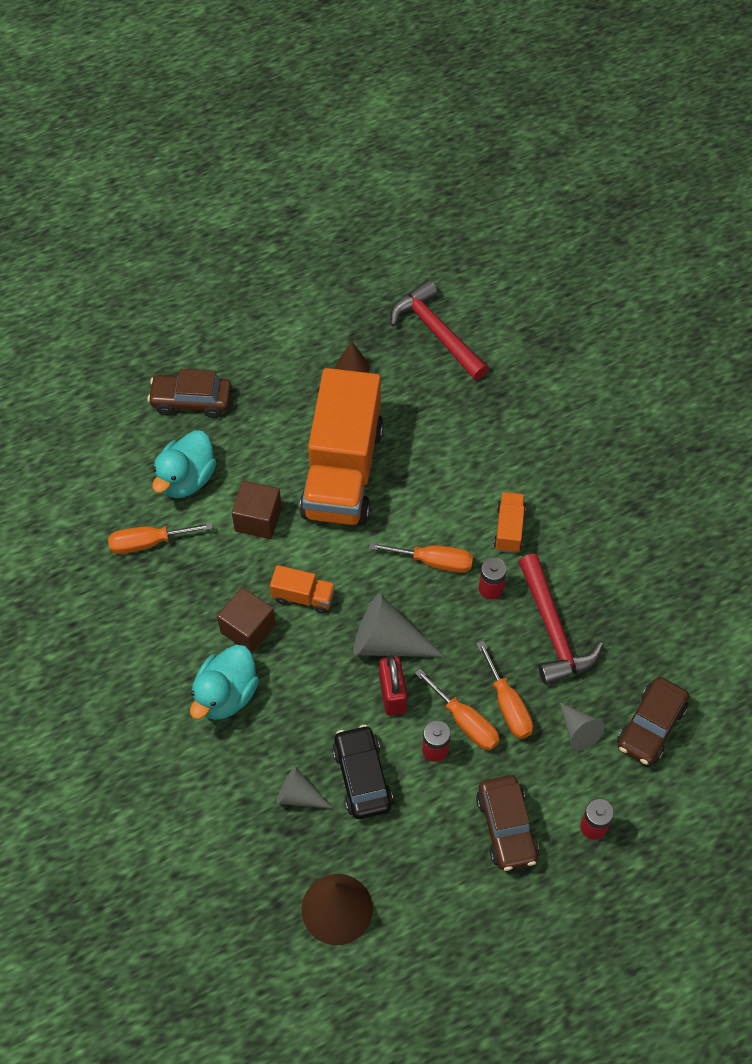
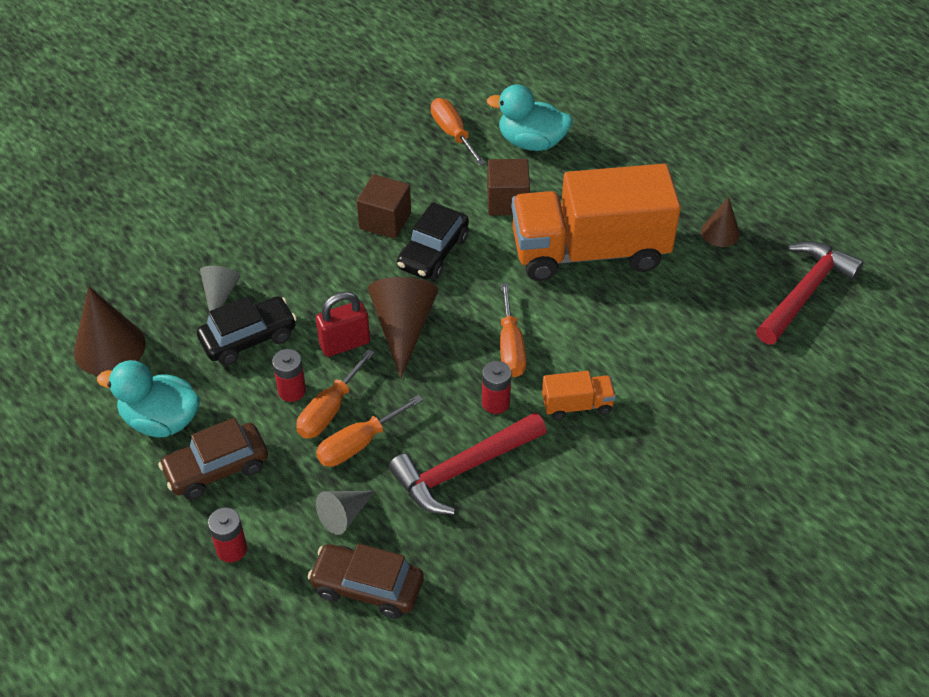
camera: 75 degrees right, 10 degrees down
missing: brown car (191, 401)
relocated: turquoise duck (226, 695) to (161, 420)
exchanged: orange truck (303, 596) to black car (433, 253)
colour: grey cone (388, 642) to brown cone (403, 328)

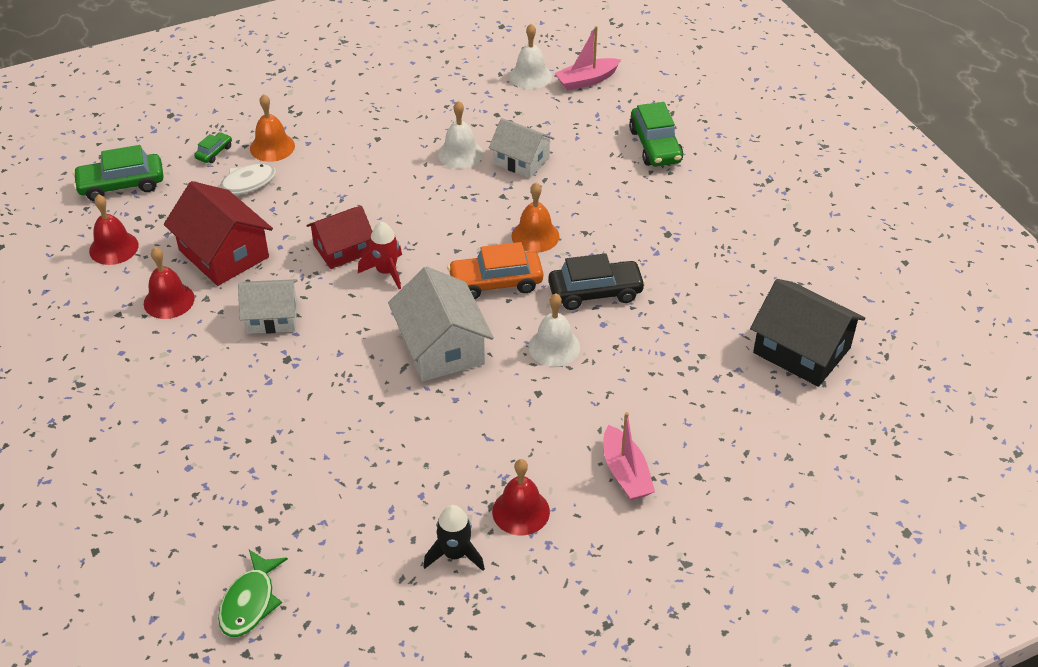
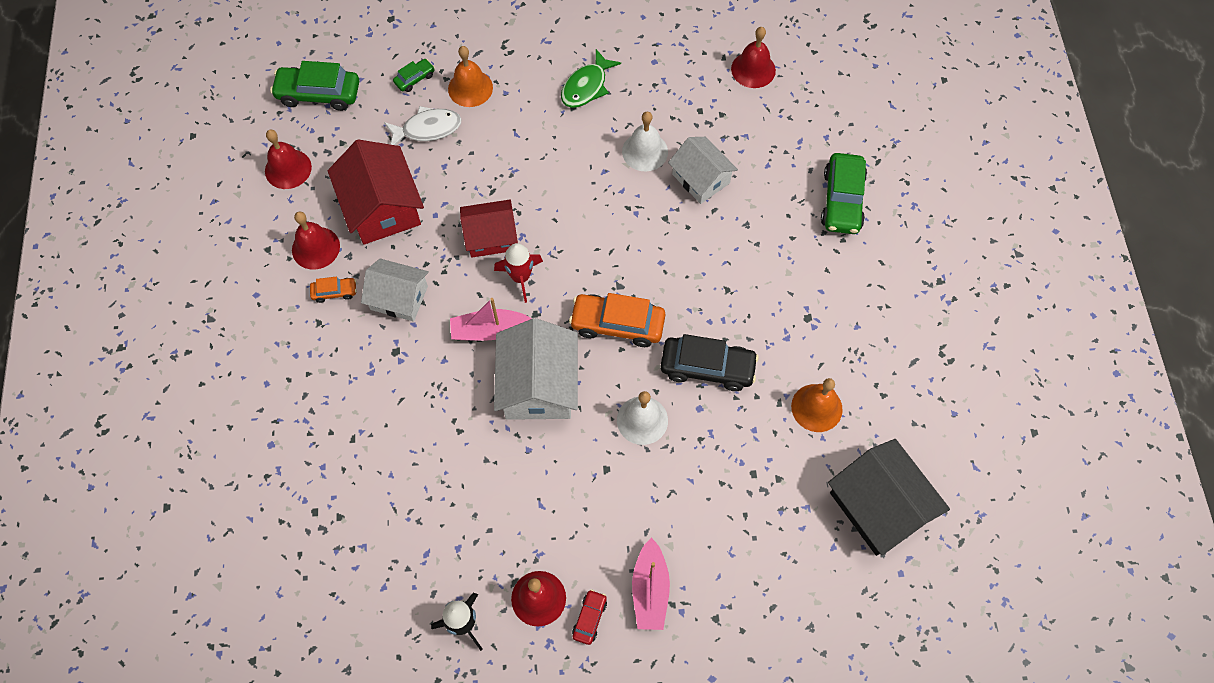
camera: 20 degrees right, 20 degrees up
appeared: orange car (334, 292); red car (589, 618)
relocated: green fish (250, 602) to (586, 86); orange bell (535, 236) to (816, 407); pink boat (586, 80) to (489, 331)
colour: white bell (530, 76) to red bell (753, 69)

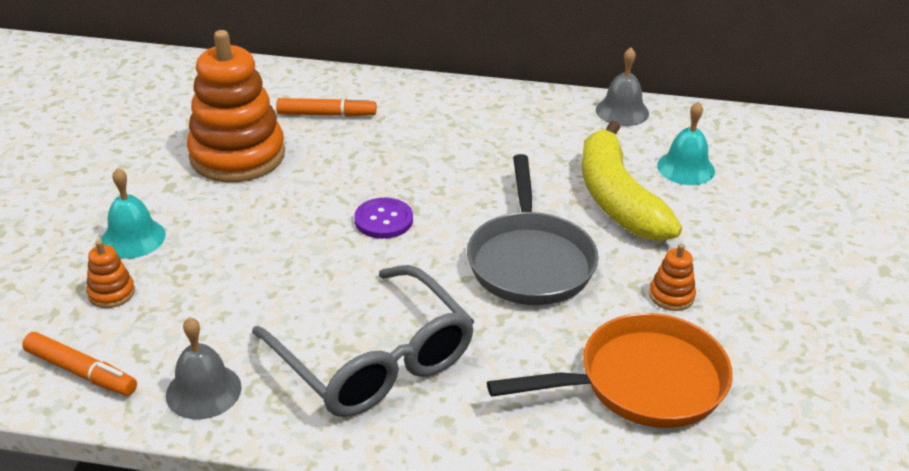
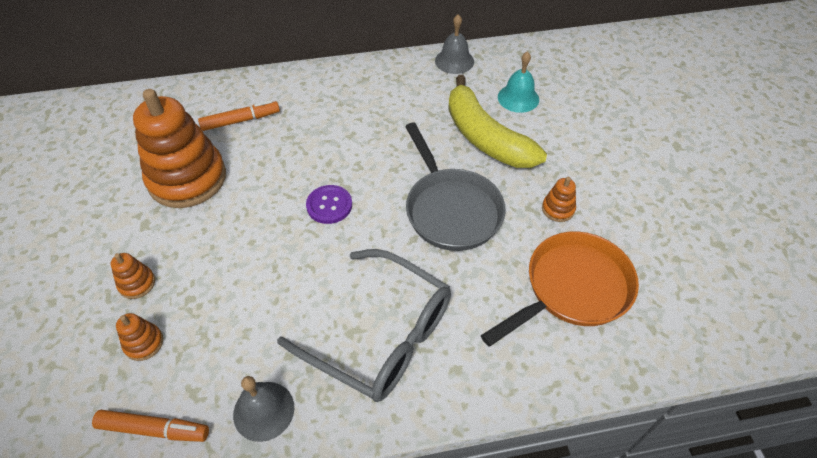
camera: 20 degrees left, 15 degrees up
exchanged: turquoise bell (133, 238) to orange stacking toy (137, 283)

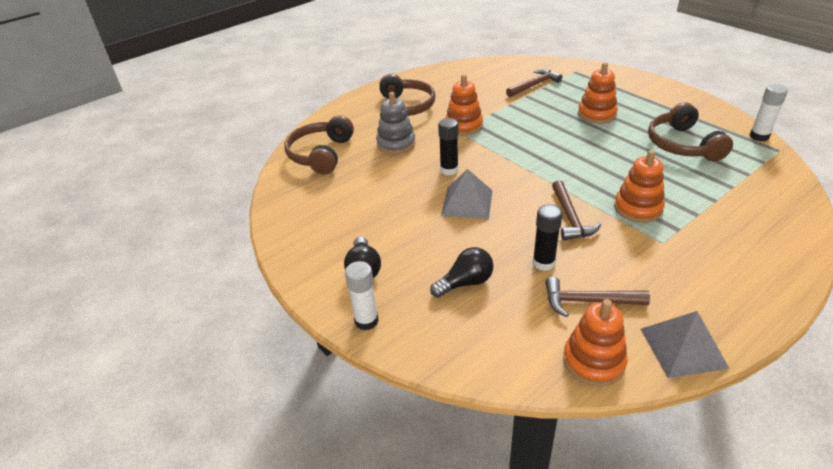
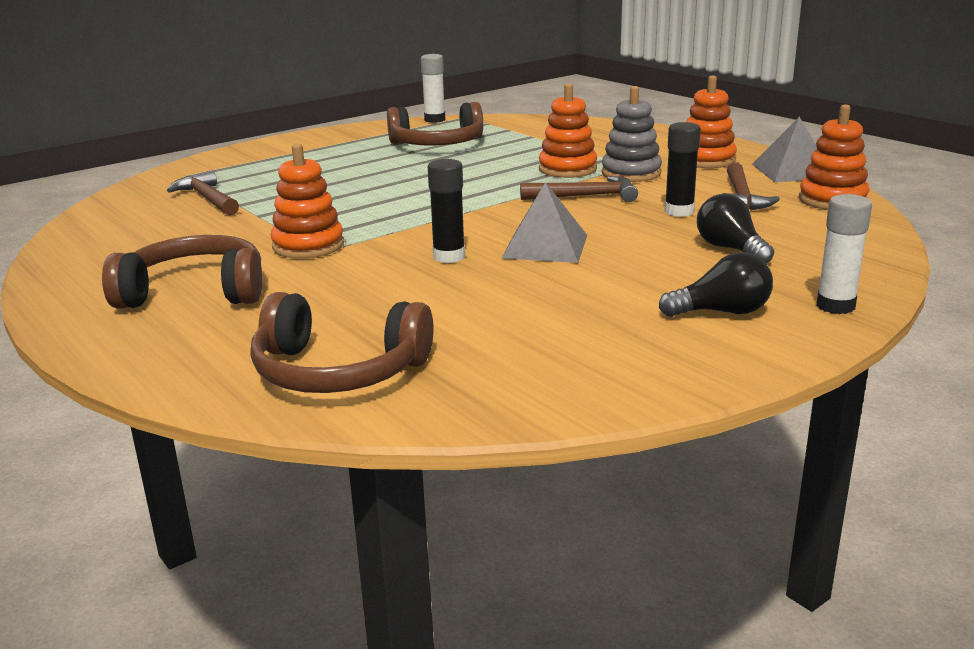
camera: 90 degrees left, 15 degrees down
relocated: grey stacking toy (396, 144) to (631, 173); orange stacking toy (596, 114) to (706, 160)

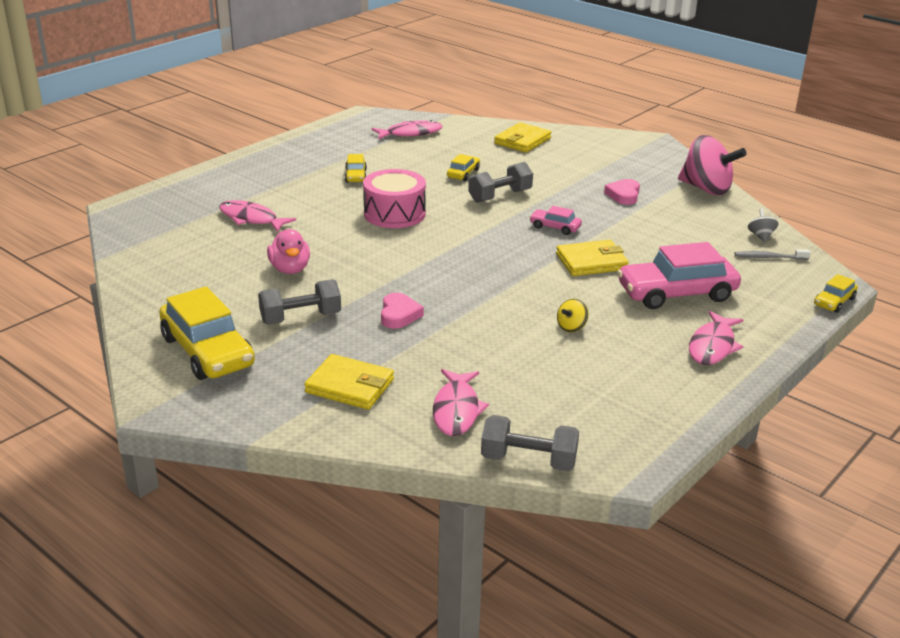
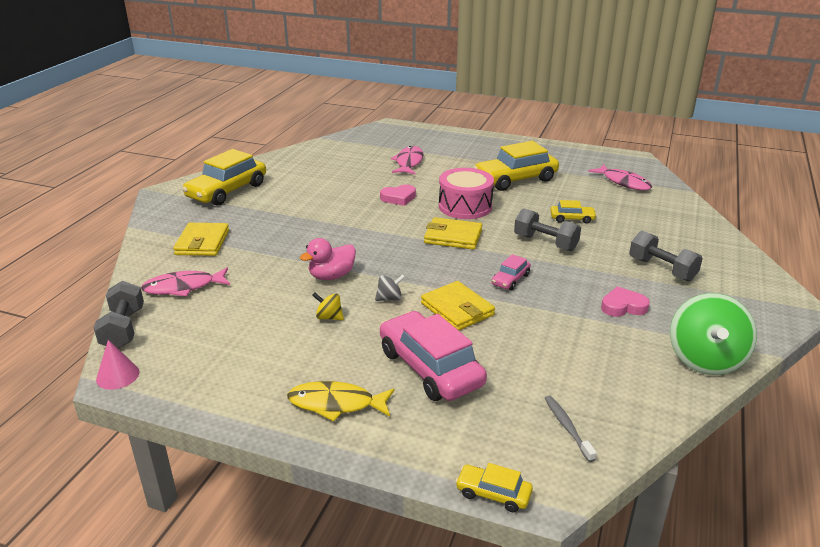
camera: 70 degrees right, 0 degrees up
appeared: pink cone (117, 375)
relocated: grey dumbbell (300, 318) to (662, 269); pink duck (290, 269) to (331, 276); pink heart (399, 315) to (398, 198); yellow wallet (522, 141) to (453, 237); grey spinning top (761, 236) to (389, 298)
colour: pink spinning top (706, 189) to green spinning top (705, 360); pink fish (712, 346) to yellow fish (336, 404)
spun: pink car (555, 227) = (510, 279) 150 degrees counterclockwise
size: yellow car (355, 176) = (515, 179) x2.10

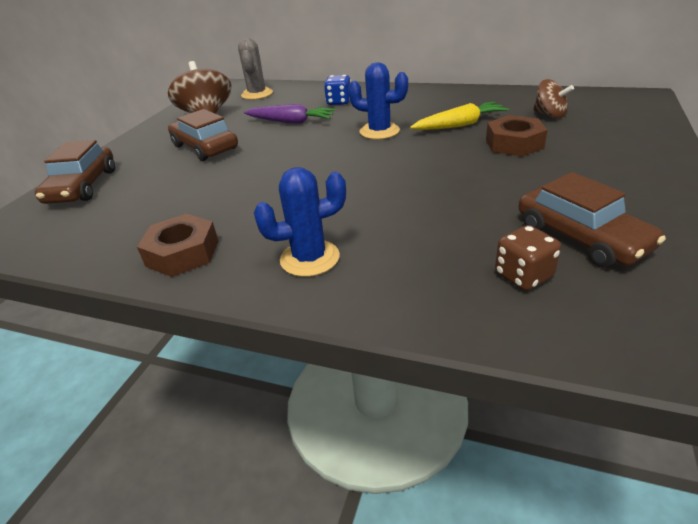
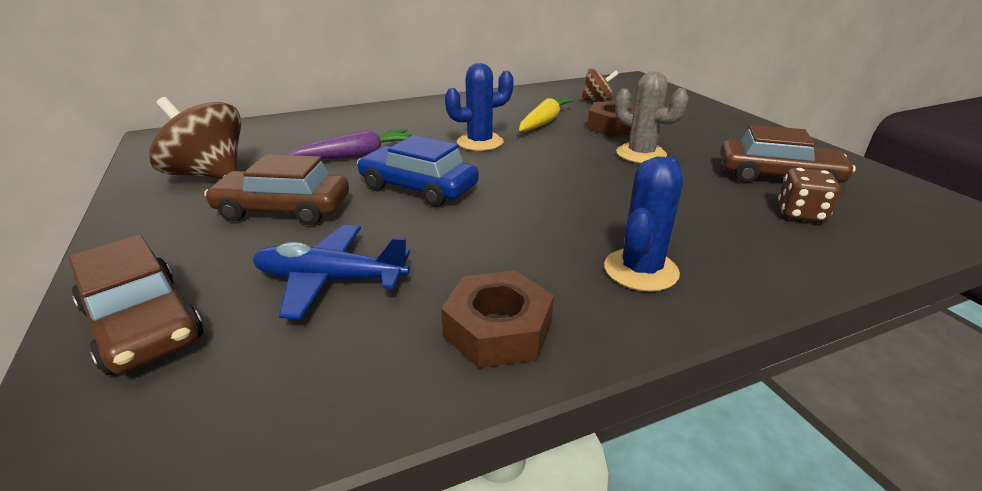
camera: 45 degrees left, 5 degrees down
missing: blue dice (339, 102)
appeared: blue plane (330, 280); blue car (418, 187)
relocated: grey cactus (257, 94) to (641, 154)

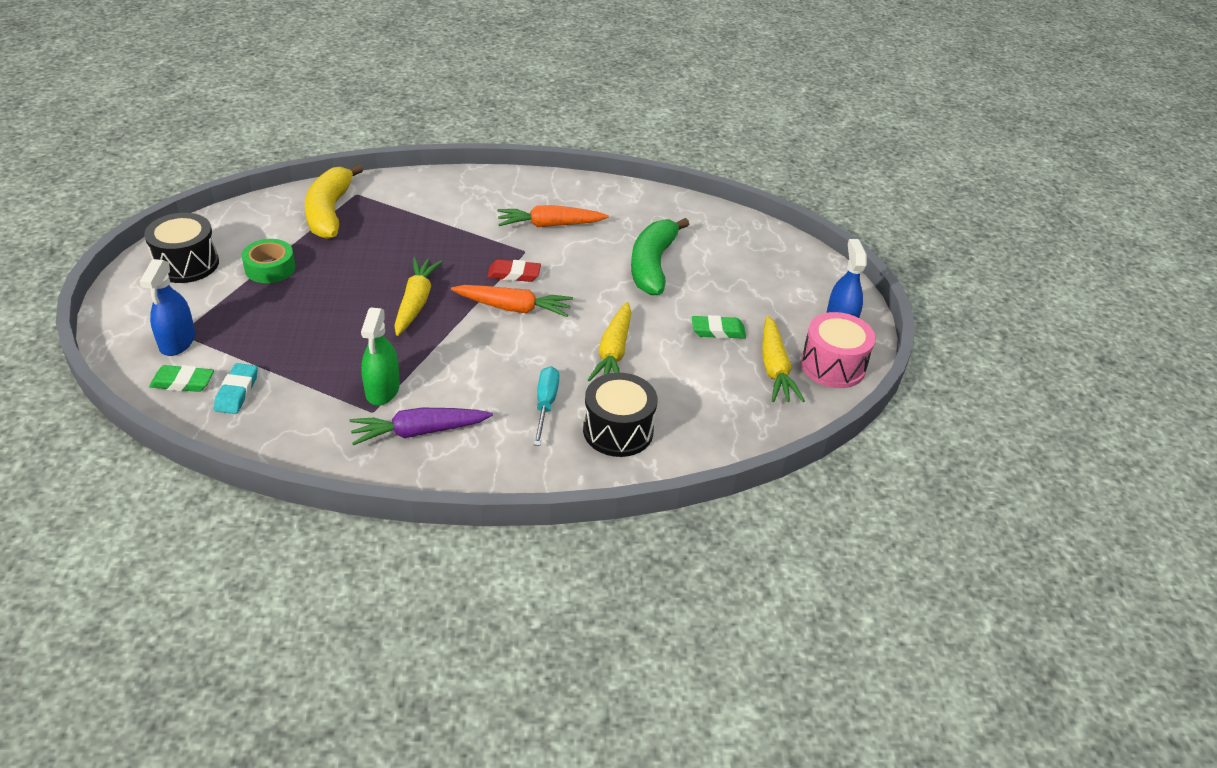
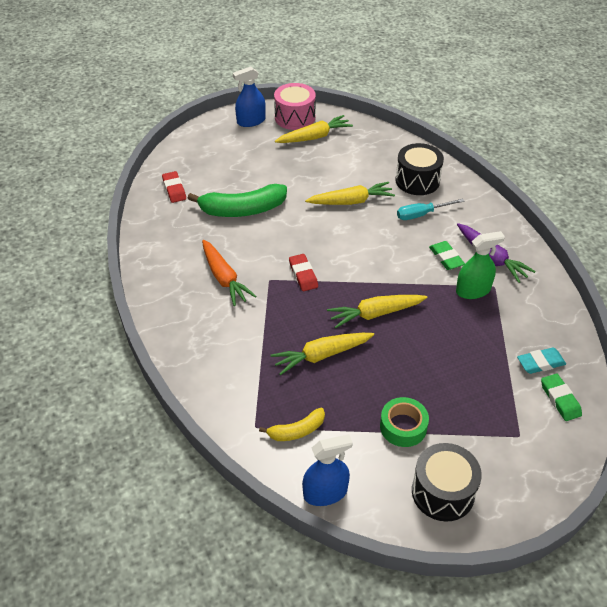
camera: 110 degrees left, 5 degrees up
missing: orange carrot (513, 308)
appeared: red eraser (174, 189); yellow carrot (322, 355)
relocated: blue spray bottle (177, 341) to (325, 492); green eraser (718, 331) to (446, 258)
size: yellow banana (329, 212) = (296, 431) x0.54

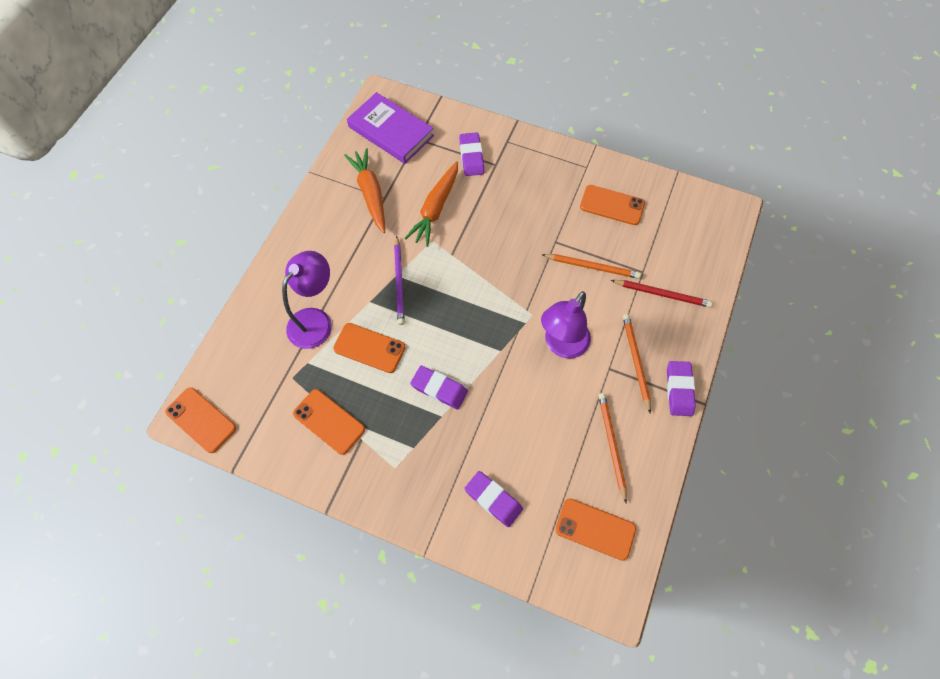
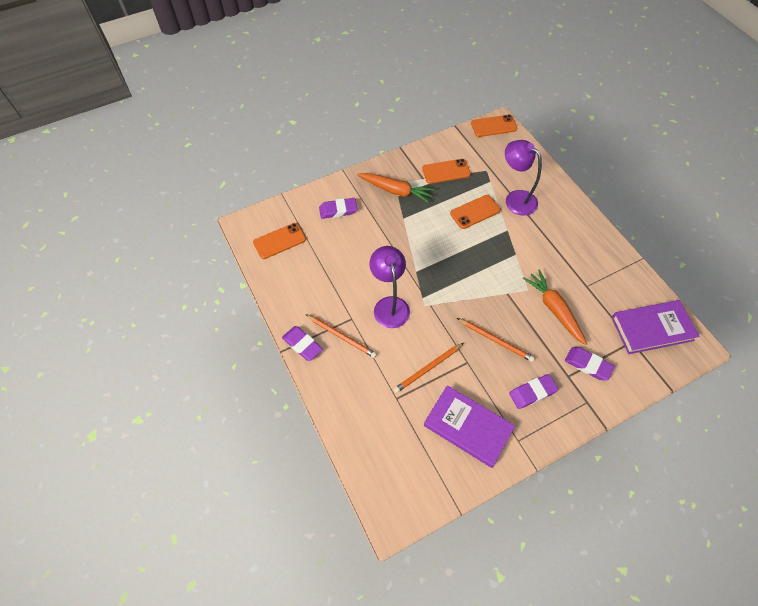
camera: 130 degrees right, 5 degrees down
missing: purple pencil (399, 282); red pencil (662, 294)
relocated: orange carrot (370, 193) to (396, 191); purple eraser (439, 389) to (532, 392); orange pencil (611, 445) to (495, 340)
exchanged: orange phone (612, 205) to purple book (467, 427)
spun: purple lamp (316, 320) = (515, 199) 150 degrees clockwise

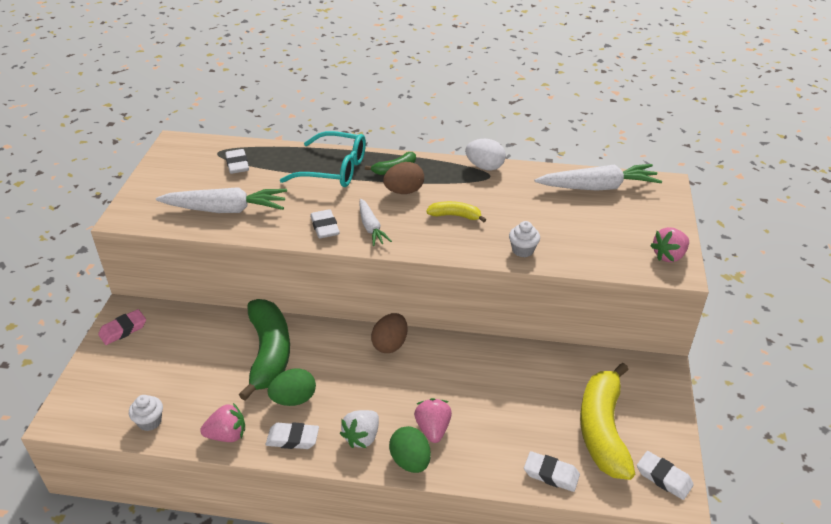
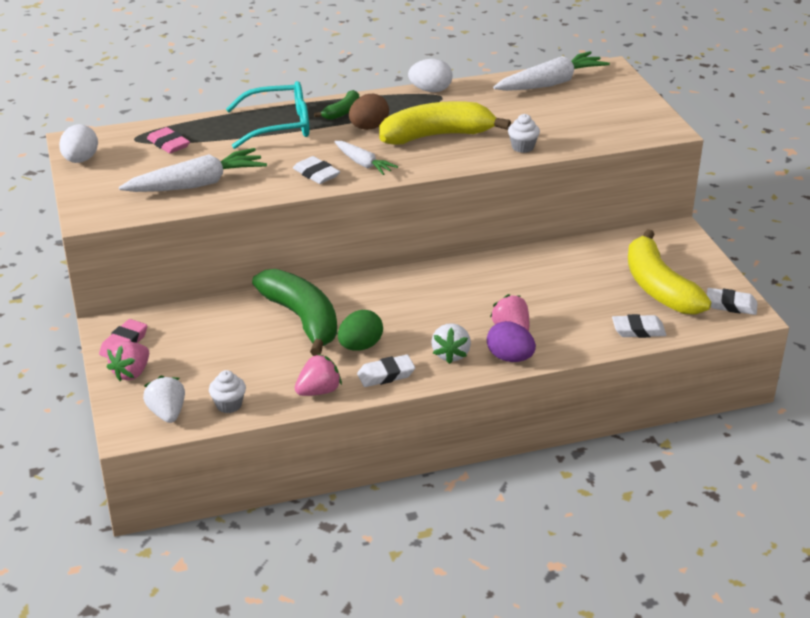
camera: 25 degrees left, 5 degrees down
missing: brown egg (390, 344)
appeared: white egg (80, 160); white strawberry (167, 413)
relocated: pink strawberry (669, 256) to (131, 373)
colour: white eraser (237, 164) to pink eraser (168, 144); green egg (410, 461) to purple egg (510, 358)
size: yellow banana (455, 216) = (437, 135) x2.08

